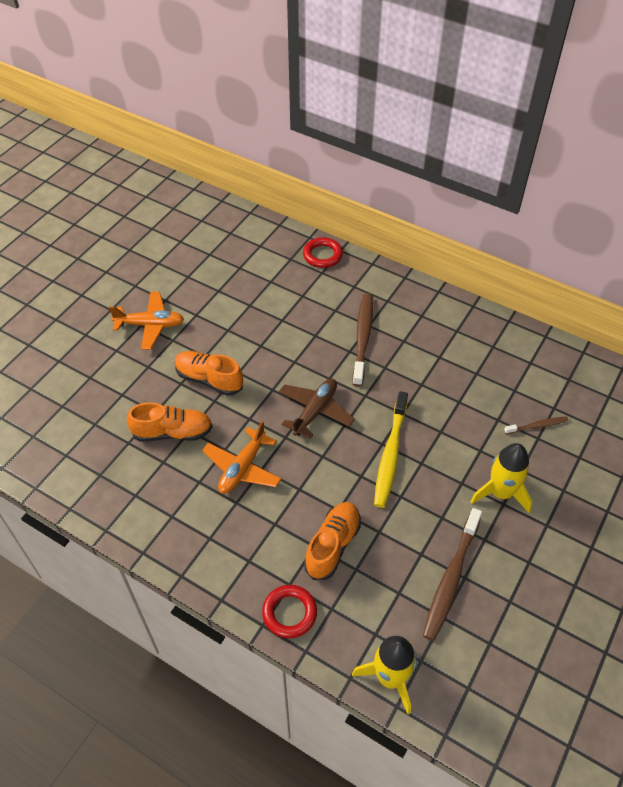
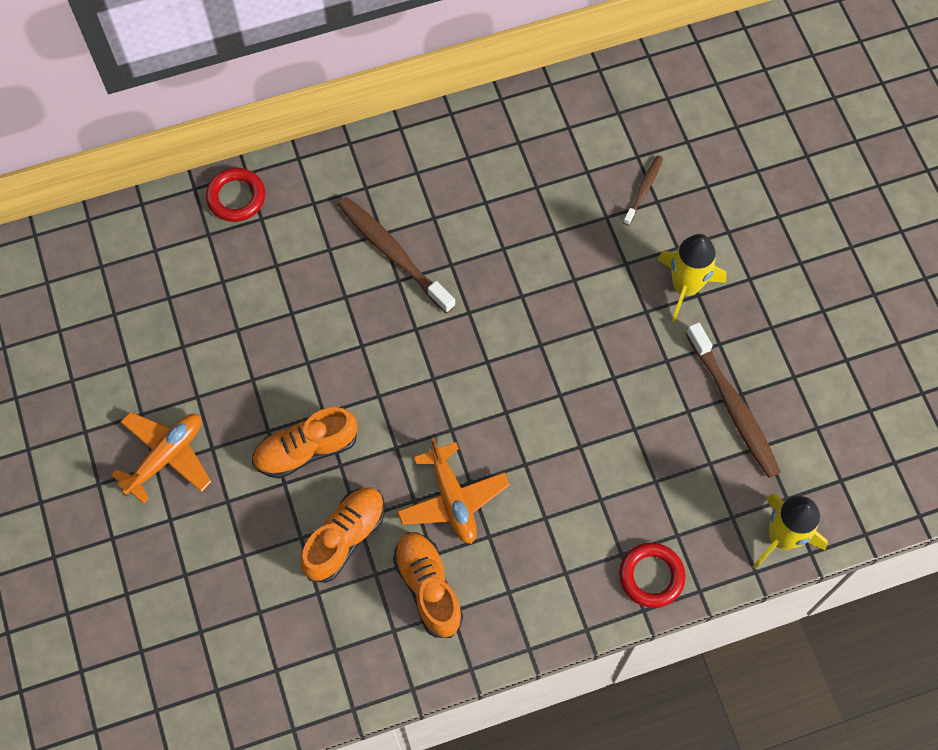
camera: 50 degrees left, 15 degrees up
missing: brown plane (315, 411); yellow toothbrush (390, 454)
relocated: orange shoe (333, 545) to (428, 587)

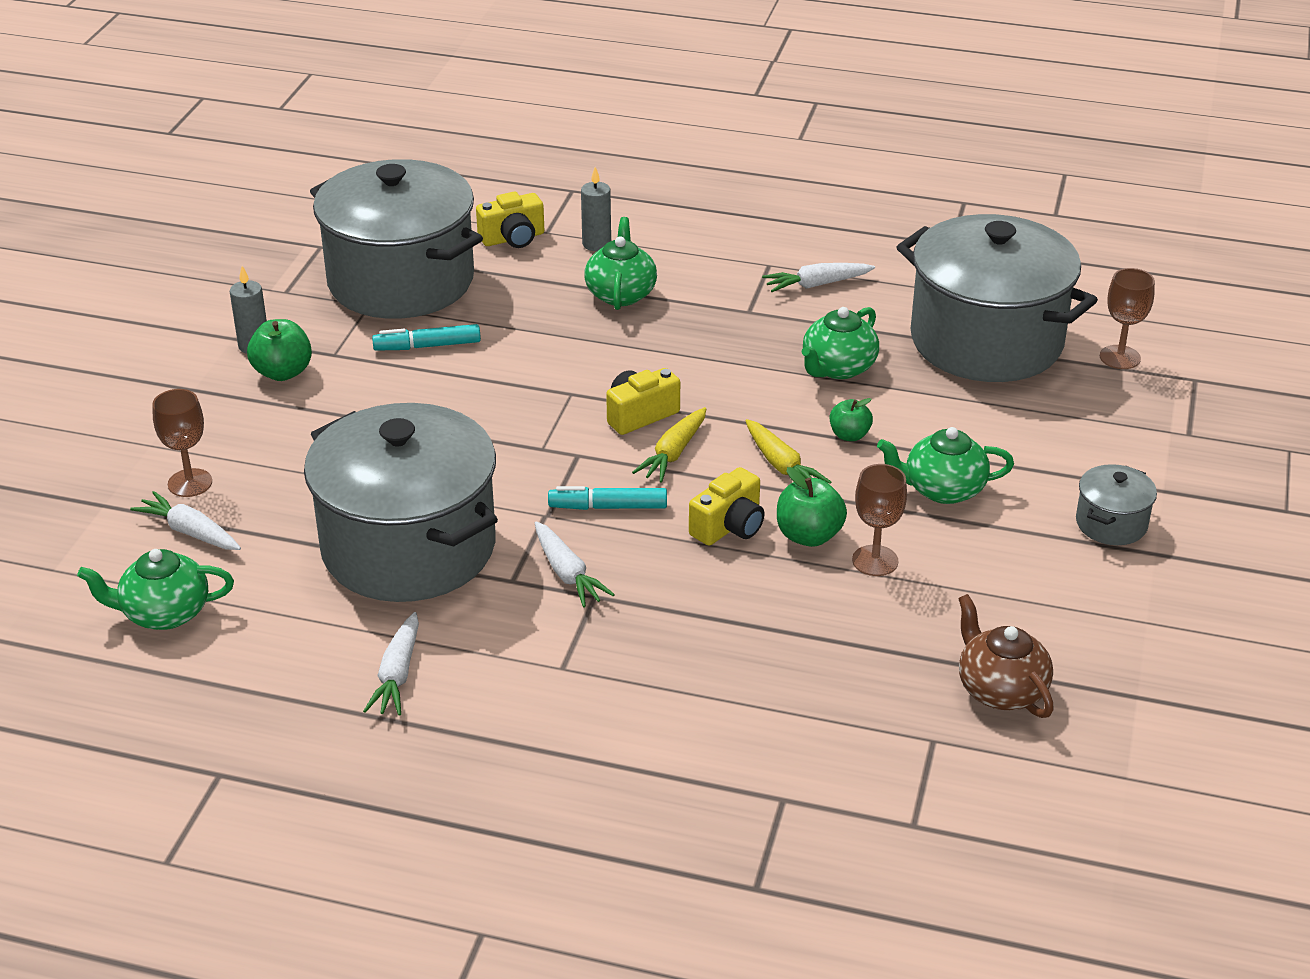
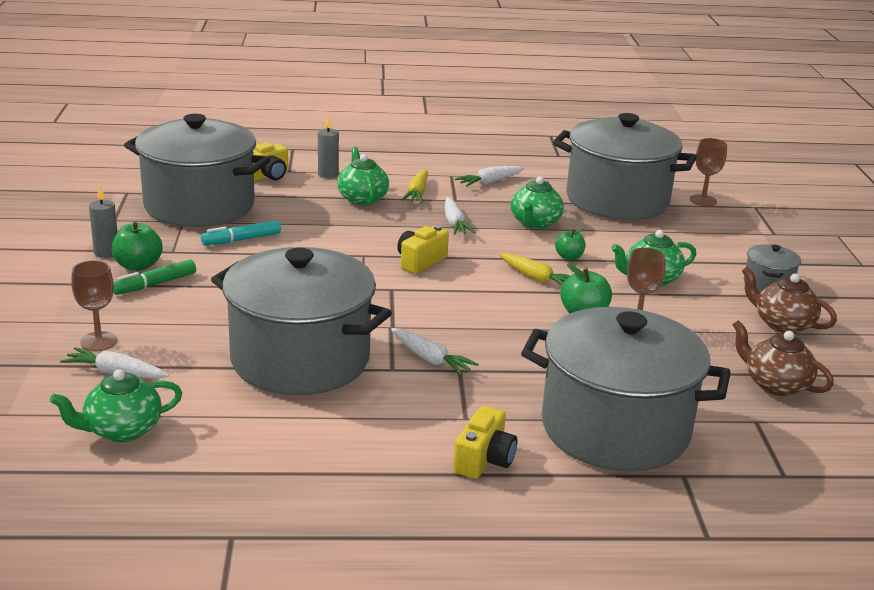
camera: 20 degrees left, 10 degrees down
missing: turquoise marker (609, 507)
appeared: green marker (155, 284); grey pot (615, 429); brown teapot (782, 324)
relocated: white carrot (397, 674) to (454, 223); yellow carrot (674, 453) to (417, 193); yellow camera (729, 527) to (484, 460)

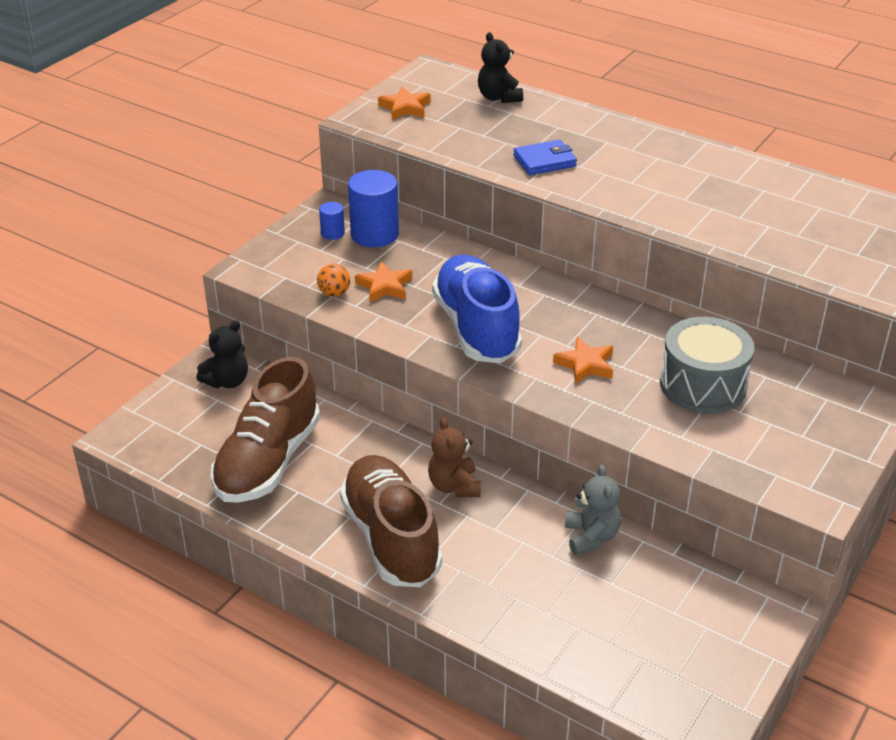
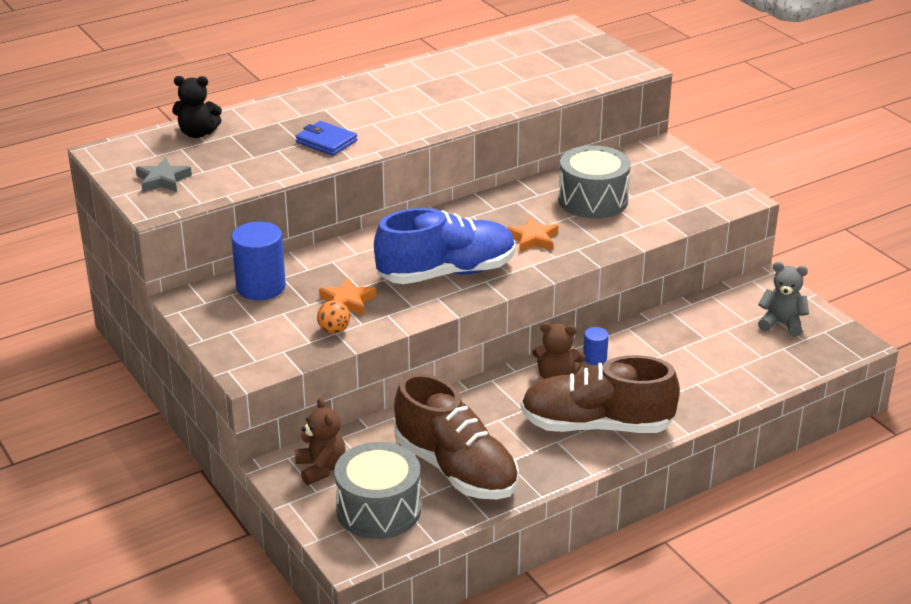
camera: 65 degrees left, 5 degrees down
appeared: grey drum (378, 510)
relocated: blue cylinder (332, 233) to (594, 358); grey teddy bear (591, 537) to (781, 324)
colour: black teddy bear (227, 381) to brown teddy bear (321, 468); orange star (405, 108) to grey star (163, 180)
spun: blue shoe (476, 328) = (446, 273) 150 degrees clockwise; blue wallet (544, 161) = (326, 142) 60 degrees counterclockwise

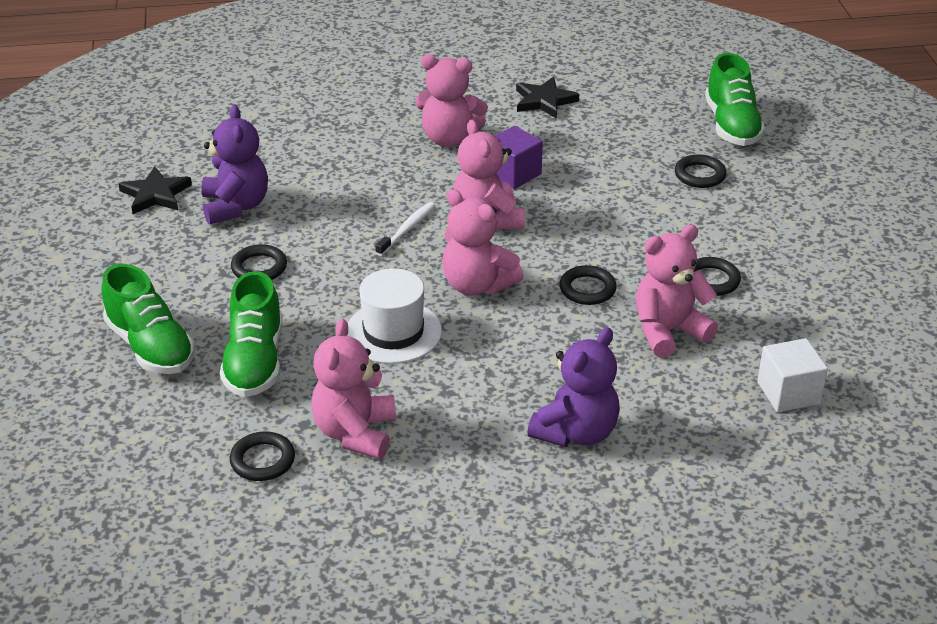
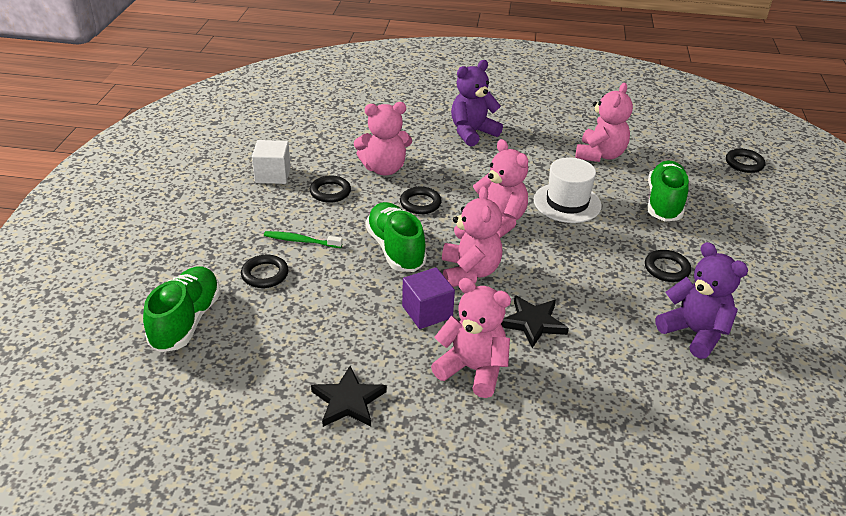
camera: 165 degrees left, 0 degrees up
missing: white toothbrush (407, 229)
appeared: green toothbrush (301, 241)
relocated: green shoe (151, 347) to (395, 249); black star (155, 194) to (533, 323); black ring (262, 460) to (744, 163); white cube (788, 393) to (273, 175)
spun: purple teddy bear (235, 206) = (694, 333) 135 degrees clockwise

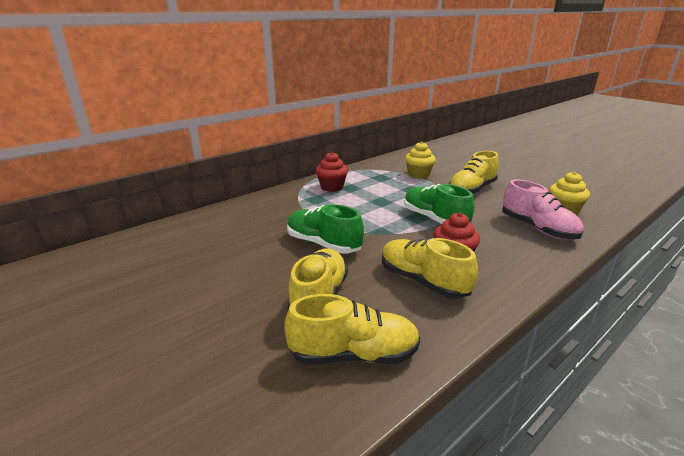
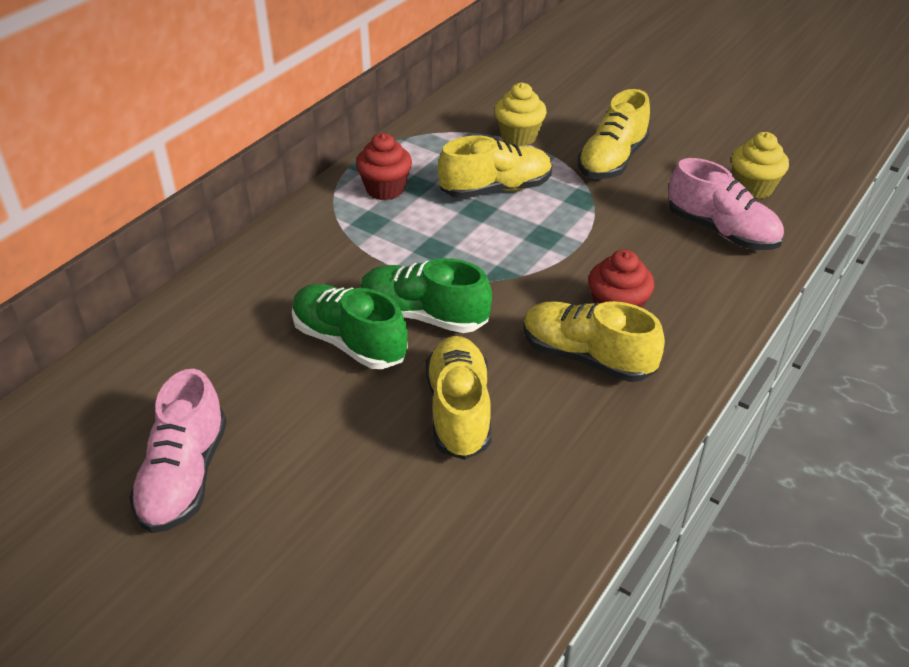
camera: 15 degrees left, 15 degrees up
appeared: pink shoe (184, 476)
relocated: yellow shoe (354, 354) to (496, 189); green shoe (434, 219) to (349, 342)

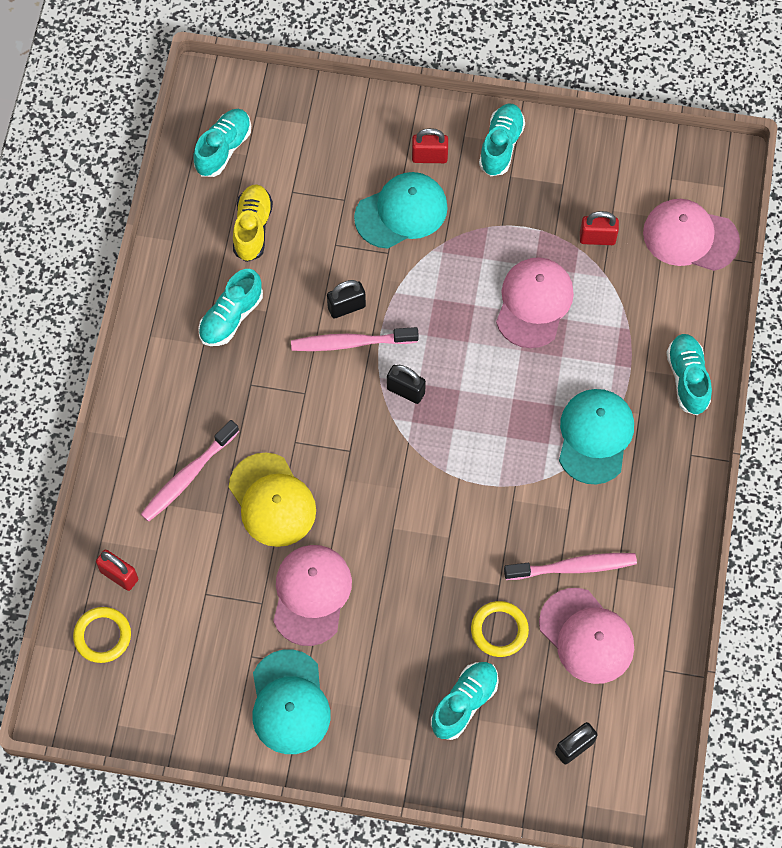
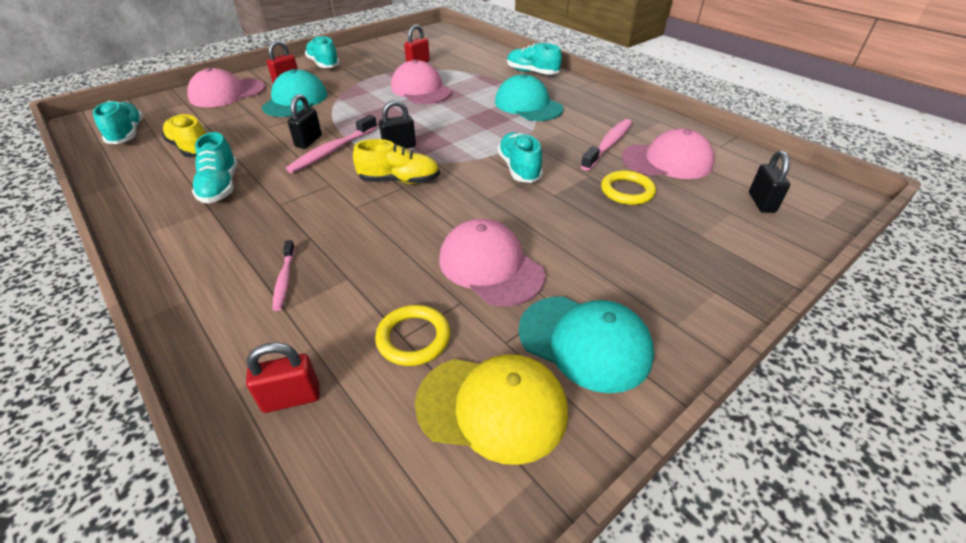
camera: 50 degrees left, 25 degrees down
appeared: yellow shoe (399, 181)
relocated: yellow ring (102, 636) to (413, 338); yellow cap (272, 500) to (492, 407); turquoise shoe (464, 703) to (519, 168); pink cap (690, 237) to (227, 93)
size: pink toothbrush (188, 476) = (284, 280) x0.59

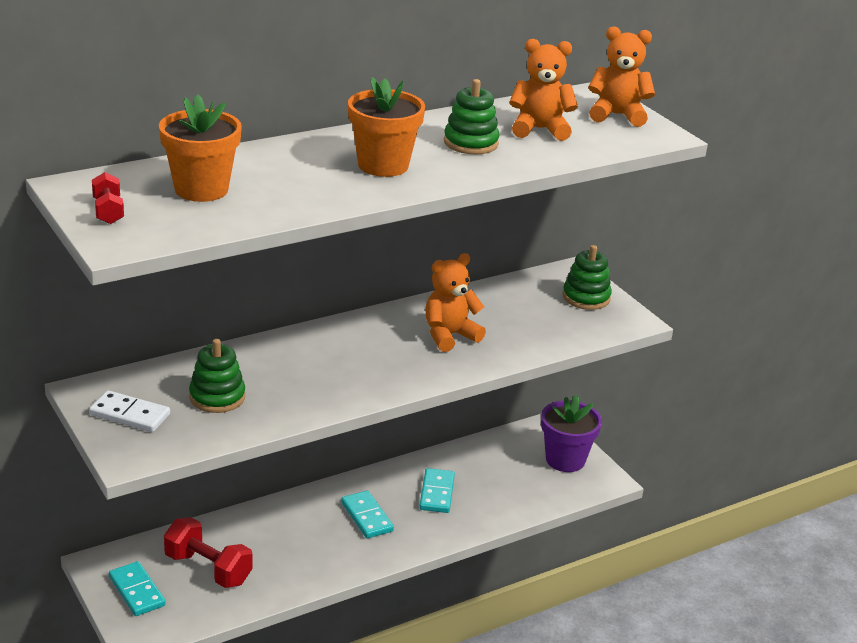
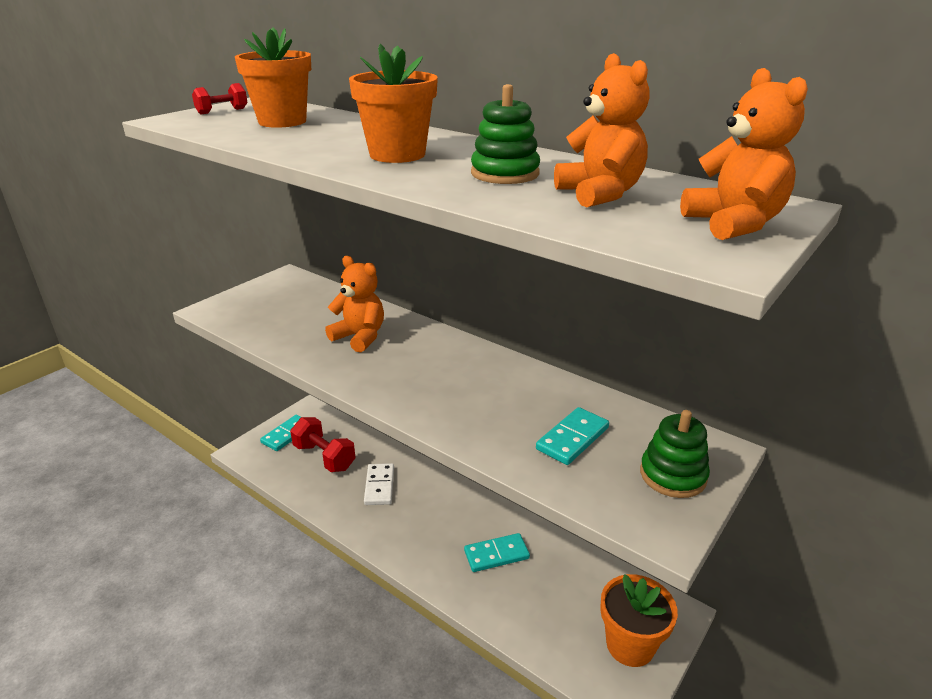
camera: 70 degrees right, 0 degrees up
missing: green stacking toy (217, 397)
relocated: white domino (130, 414) to (379, 486); turquoise domino (366, 517) to (572, 438); orange teddy bear (449, 336) to (360, 337)
colour: purple flower pot (565, 460) to orange flower pot (630, 645)
spun: red dumbbell (208, 569) = (324, 457) 60 degrees counterclockwise

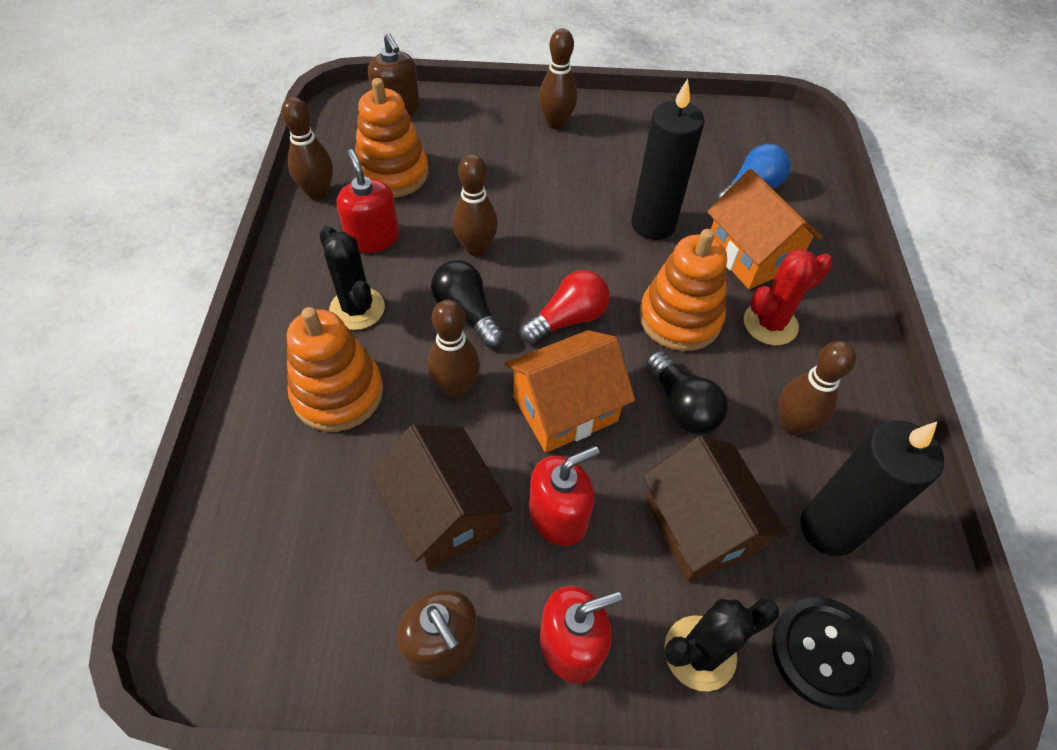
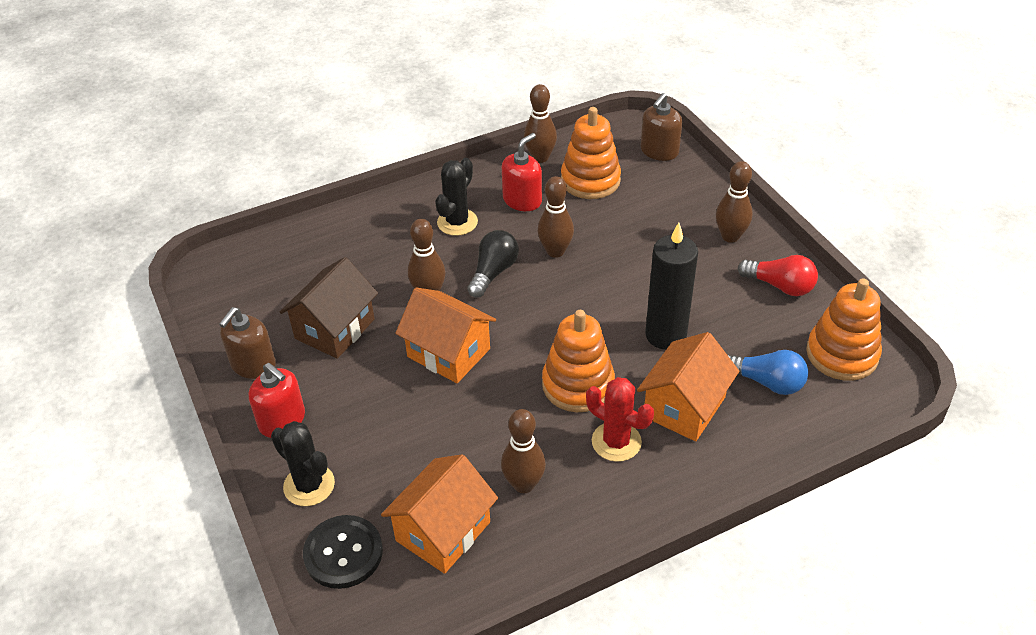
camera: 65 degrees right, 10 degrees down
missing: red soap dispenser (558, 516); brown house (700, 527); black light bulb (682, 406)
relocated: orange stacking toy (338, 393) to (842, 354); red light bulb (568, 319) to (780, 286)
exchanged: black candle (828, 528) to orange house (443, 531)

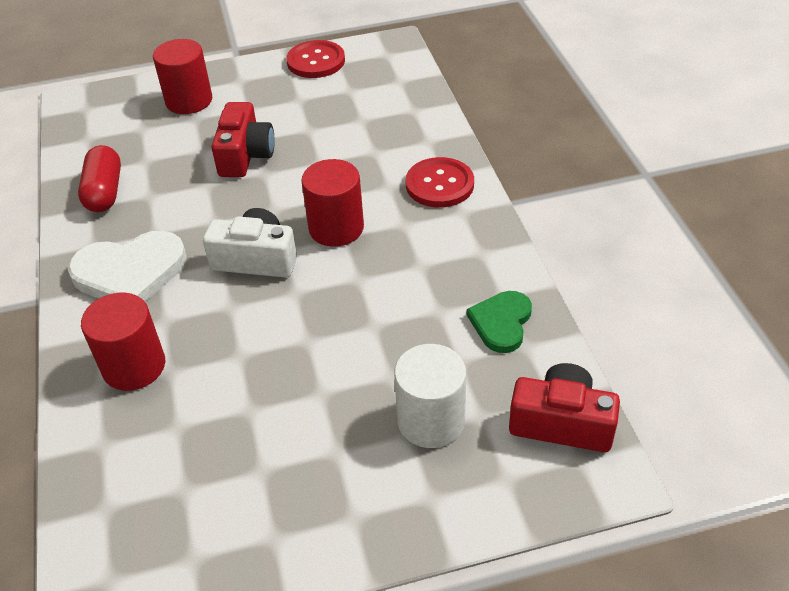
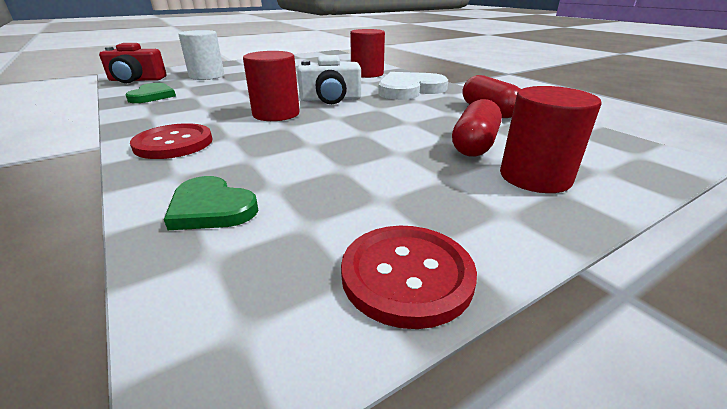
camera: 160 degrees right, 15 degrees down
missing: red camera (245, 155)
appeared: green heart (211, 208); red capsule (474, 145)

